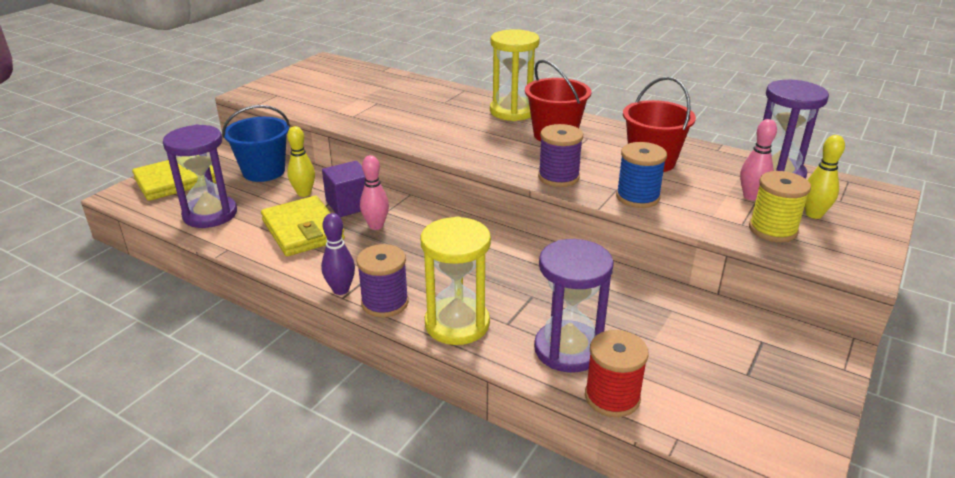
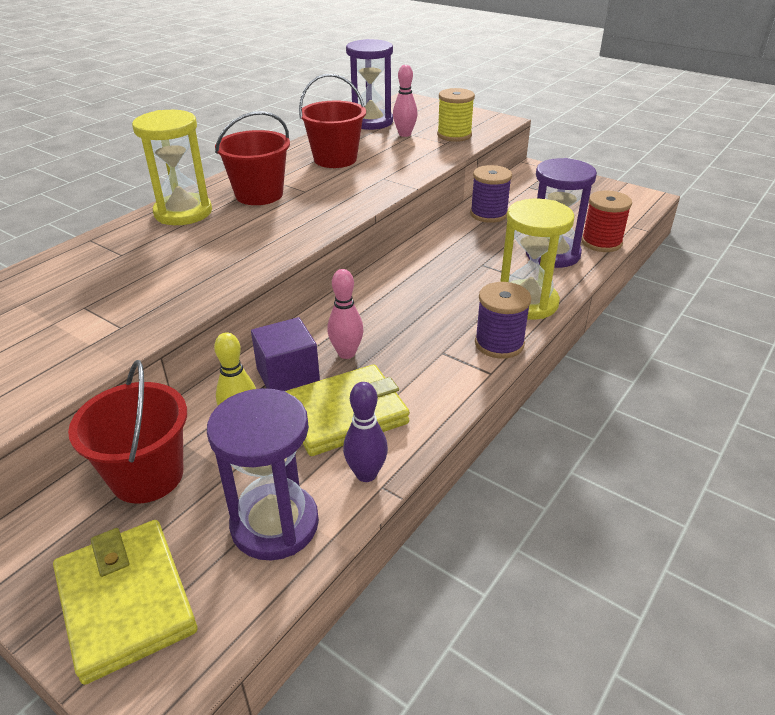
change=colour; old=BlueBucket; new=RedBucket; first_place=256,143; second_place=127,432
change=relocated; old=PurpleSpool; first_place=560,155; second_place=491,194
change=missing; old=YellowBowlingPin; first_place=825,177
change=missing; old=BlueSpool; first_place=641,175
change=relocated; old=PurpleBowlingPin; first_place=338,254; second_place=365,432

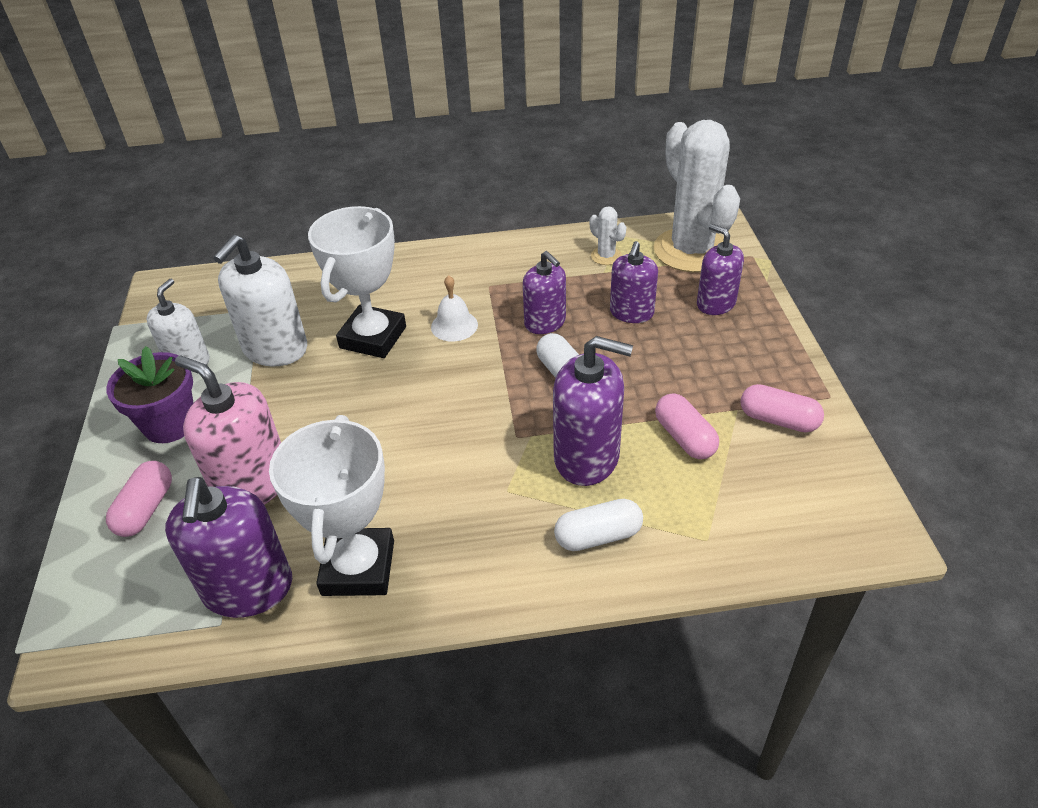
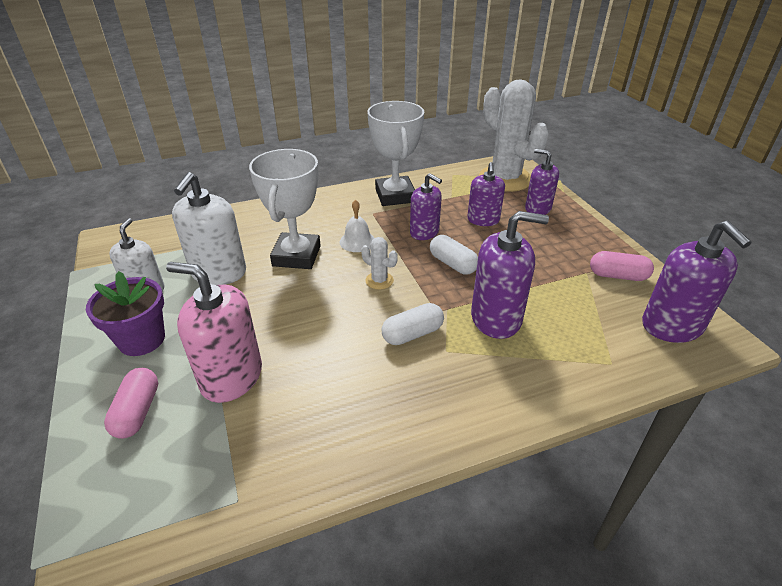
change=relocated; old=WhiteCactus; first_place=608,235; second_place=379,263
change=missing; old=PinkCapsule; first_place=687,426
change=relocated; old=WhiteTrophy; first_place=331,505; second_place=395,153
change=relocated; old=PurpleSoapDispenser; first_place=228,547; second_place=697,282
change=relocated; old=WhiteCapsule; first_place=598,525; second_place=413,324

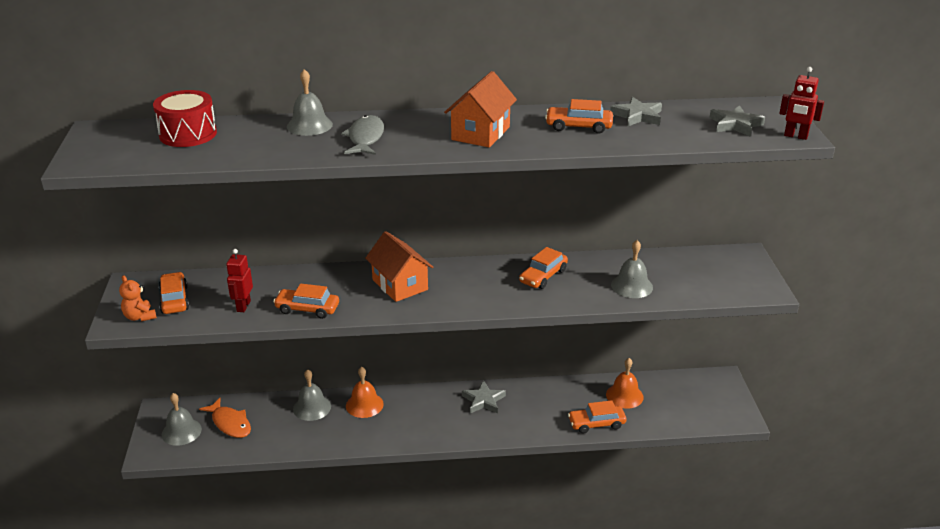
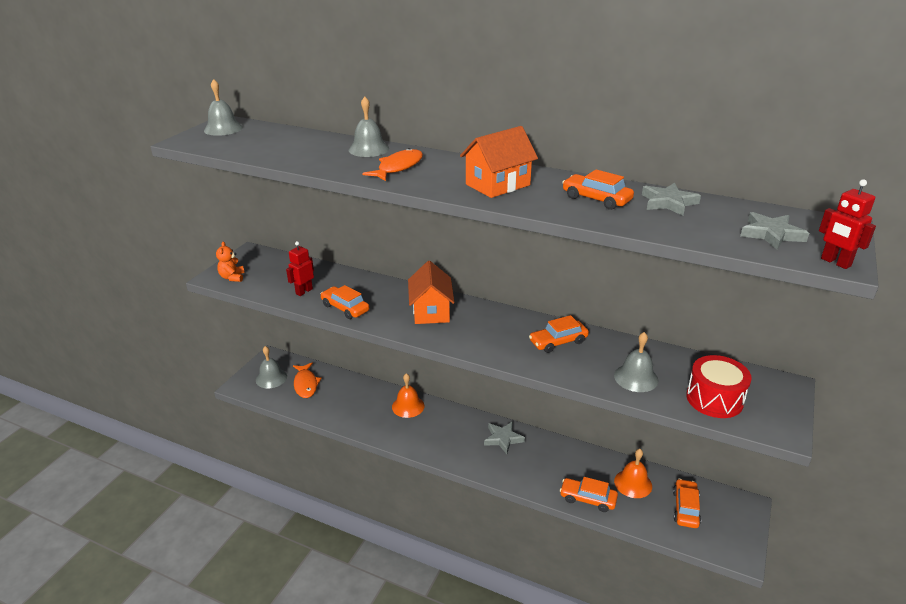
change=relocated; old=RedDrum; first_place=185,118; second_place=719,386
change=colour; old=GreyFish; new=OrangeFish; first_place=362,135; second_place=392,164
change=relocated; old=OrangeCar; first_place=174,293; second_place=687,503
change=relocated; old=GreyBell; first_place=312,395; second_place=223,107

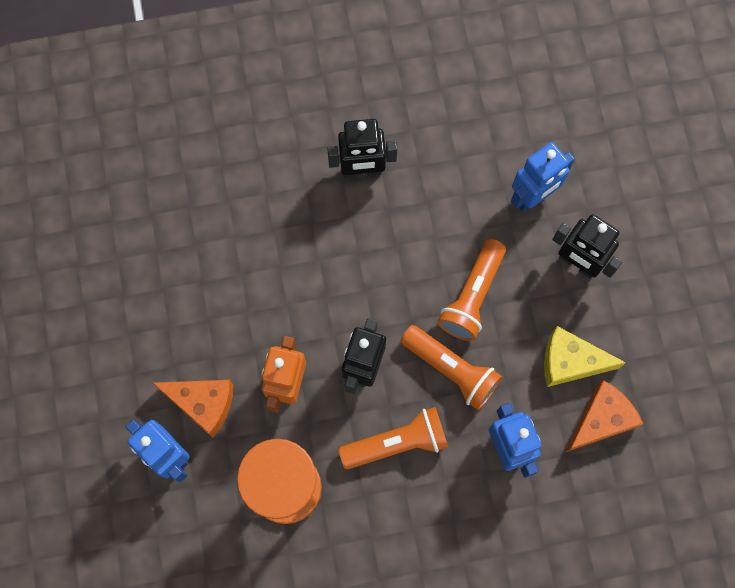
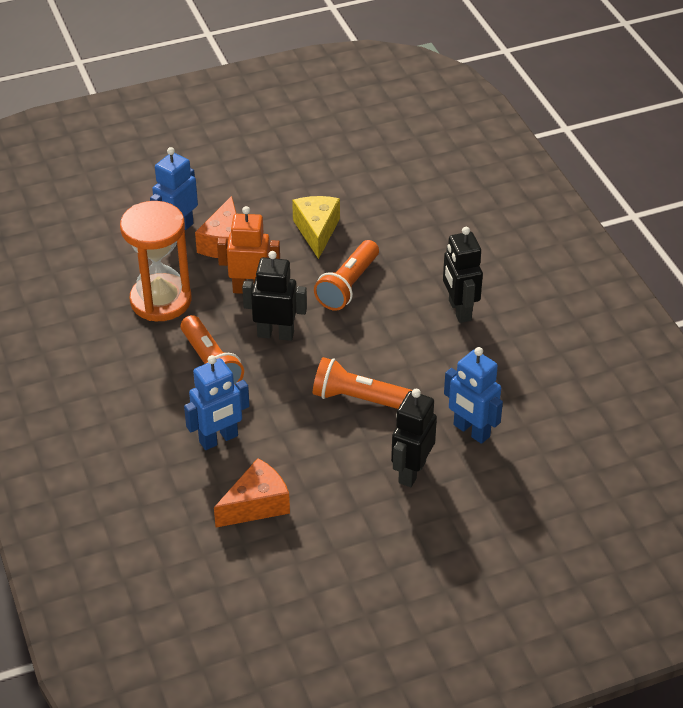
change=relocated; old=OrangeFlashlight; first_place=451,367; second_place=346,275
change=relocated; old=YellowCheese; first_place=585,356; second_place=316,227
change=spun; old=OrangeCheese; first_place=604,416; second_place=252,493; degrees=-75

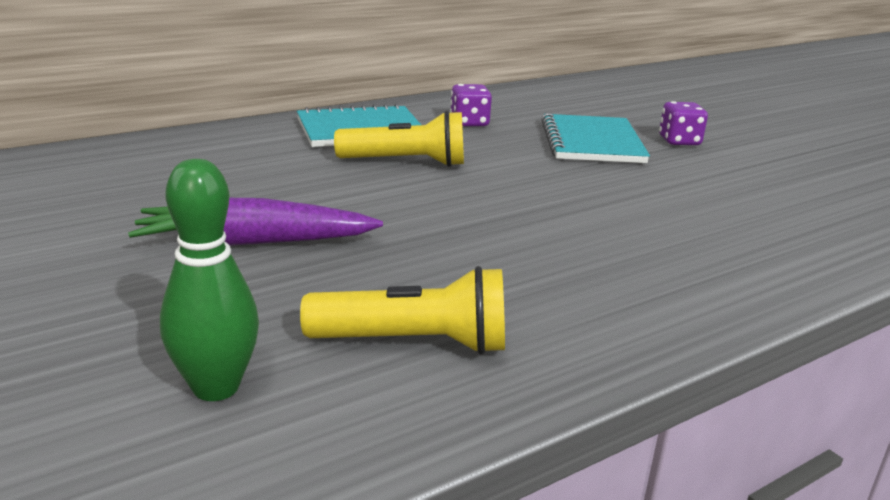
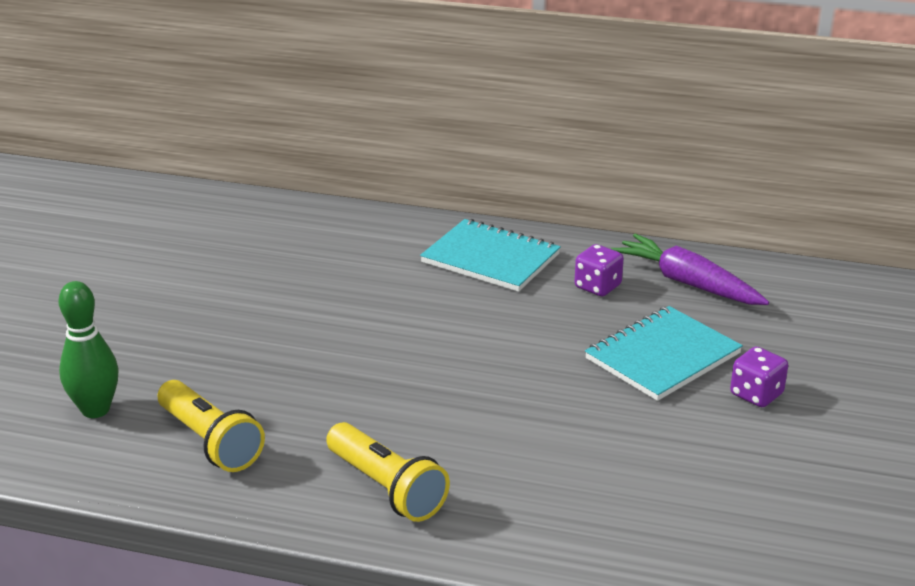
change=relocated; old=YellowFlashlight; first_place=399,139; second_place=388,472
change=relocated; old=PurpleCarrot; first_place=255,222; second_place=690,269

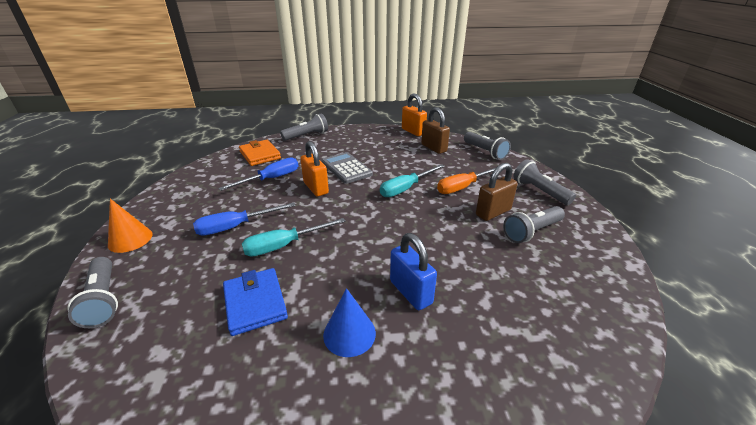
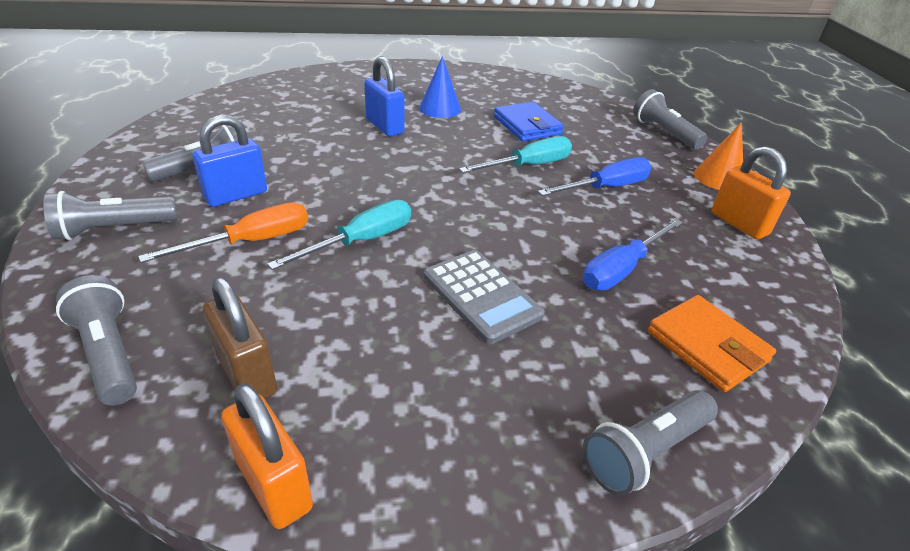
change=relocated; old=OrangePadlock; first_place=314,168; second_place=751,193
change=spun; old=GreyFlashlight; first_place=544,182; second_place=110,215; degrees=105
change=colour; old=BrownPadlock; new=BluePadlock; first_place=497,192; second_place=230,161

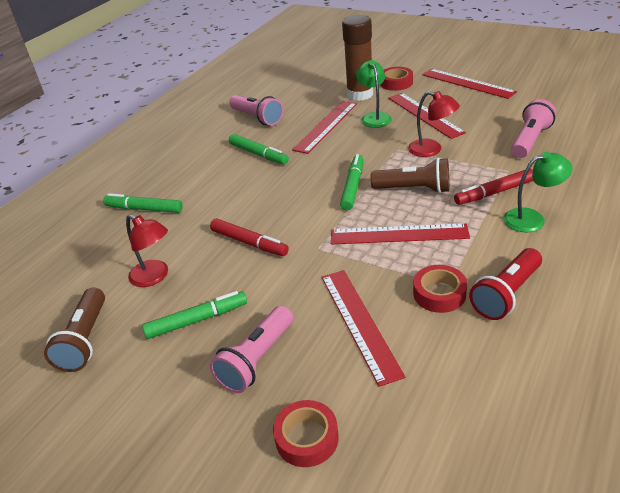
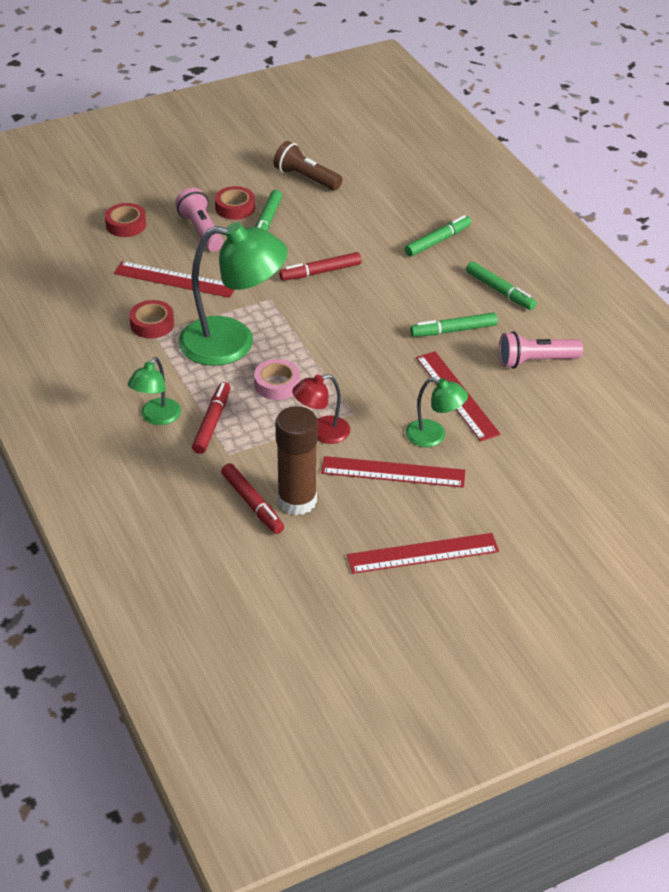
change=relocated; old=BrownGlueStick; first_place=357,58; second_place=296,460
change=relocated; old=RedTape; first_place=397,79; second_place=235,203
change=exchanged; old=PinkFlashlight; new=RedMarker; first_place=533,128; second_place=252,498
change=relocated; old=GreenMarker; first_place=352,182; second_place=501,285
change=exchanged; old=BrownFlashlight; new=PinkTape; first_place=409,175; second_place=277,379
change=missing; old=RedLamp; first_place=147,250
change=exchanged; old=RedRuler; new=GreenLamp; first_place=400,233; second_place=233,294
change=missing; old=RedFlashlight; first_place=505,284

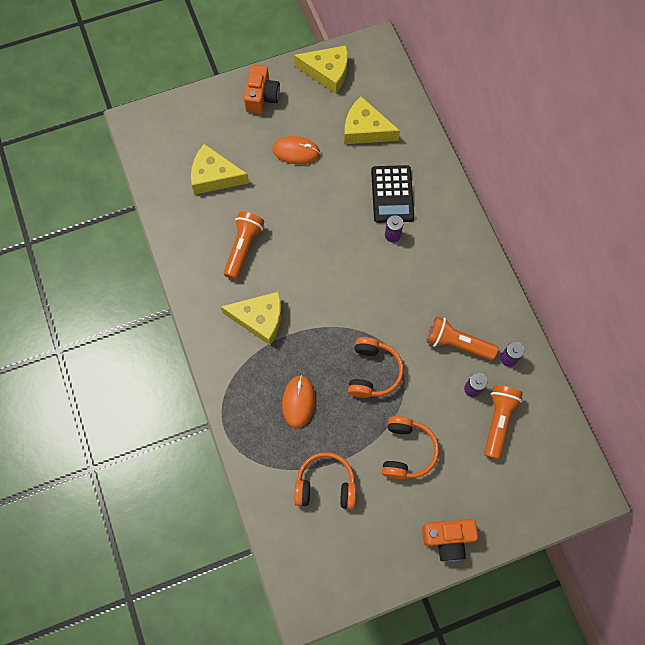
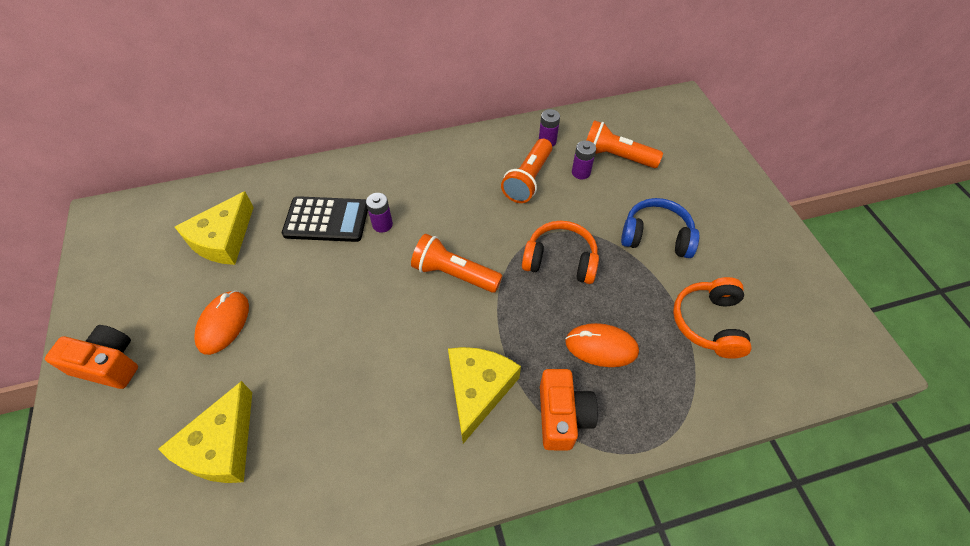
change=missing; old=YellowCheese; first_place=321,70
change=relocated; old=OrangeFlashlight; first_place=244,245; second_place=456,263
change=colour; old=OrangeHeadphones; new=BlueHeadphones; first_place=410,447; second_place=660,228
change=relocated; old=OrangeCamera; first_place=450,540; second_place=569,409

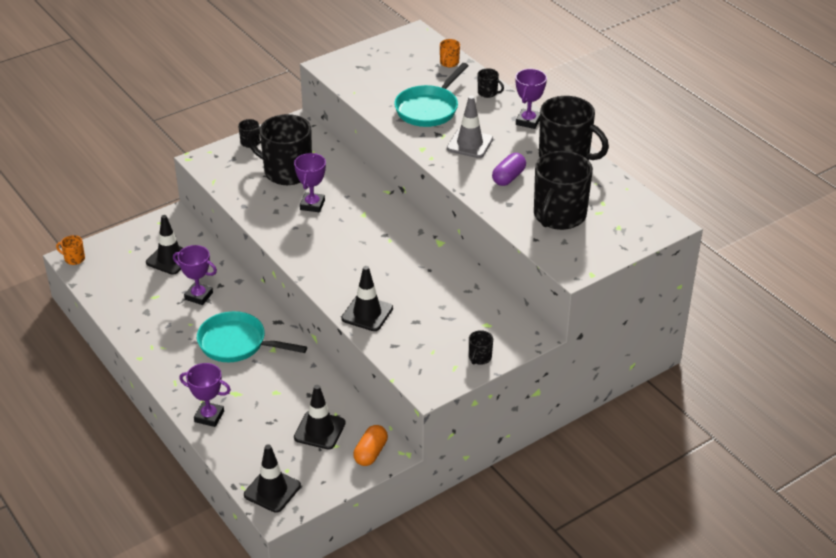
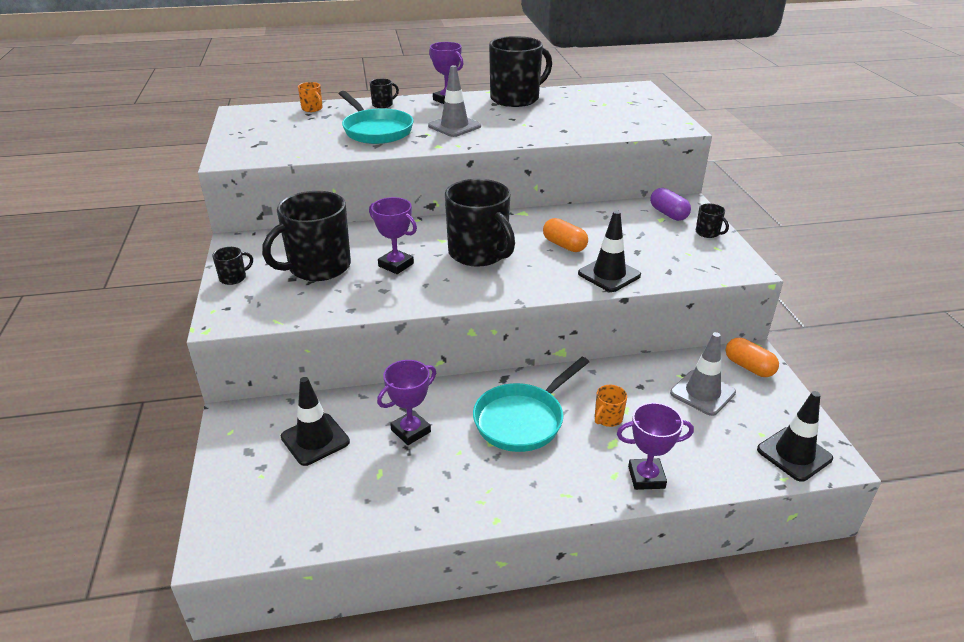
change=relocated; old=BlackMug; first_place=563,190; second_place=480,223
change=relocated; old=PurpleCapsule; first_place=509,169; second_place=670,204
change=relocated; old=OrangeMug; first_place=70,250; second_place=611,406
change=spun; old=PurpleTrophy; first_place=205,395; second_place=655,446; degrees=45
change=colour; old=BlackTrafficCone; new=GreyTrafficCone; first_place=319,417; second_place=703,374
change=appeared; new=OrangeCapsule; second_place=565,235

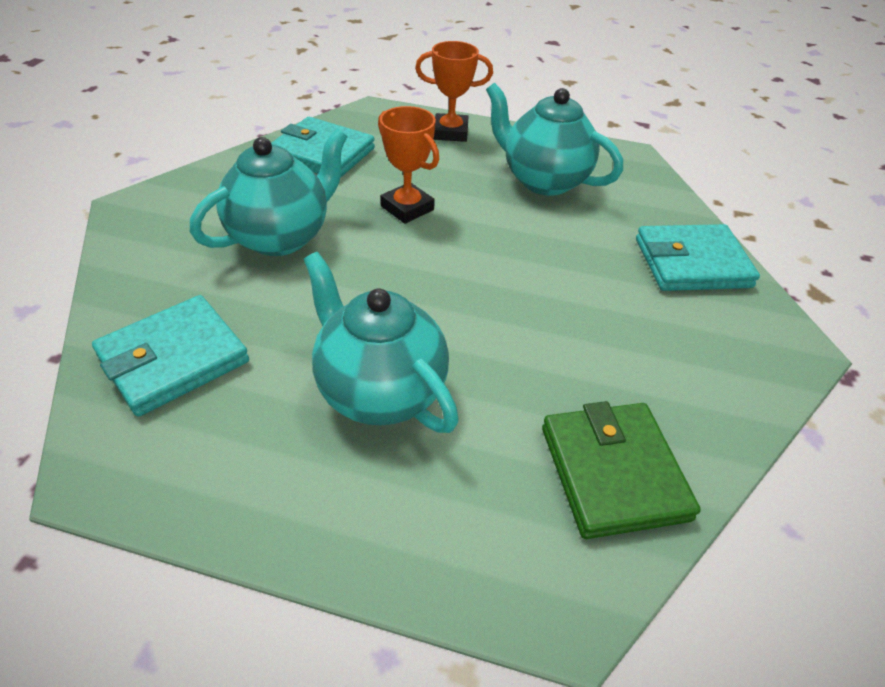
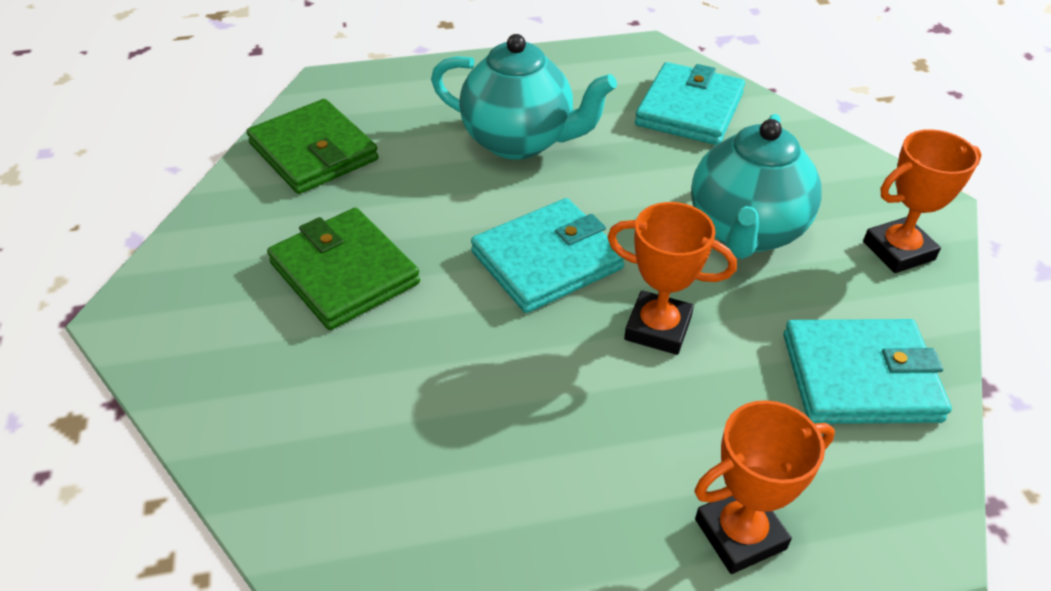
change=missing; old=TurquoiseTeapot; first_place=554,139
change=relocated; old=TurquoiseWallet; first_place=698,257; second_place=547,255
change=appeared; new=OrangeTrophy; second_place=922,201
change=appeared; new=GreenWallet; second_place=343,268

